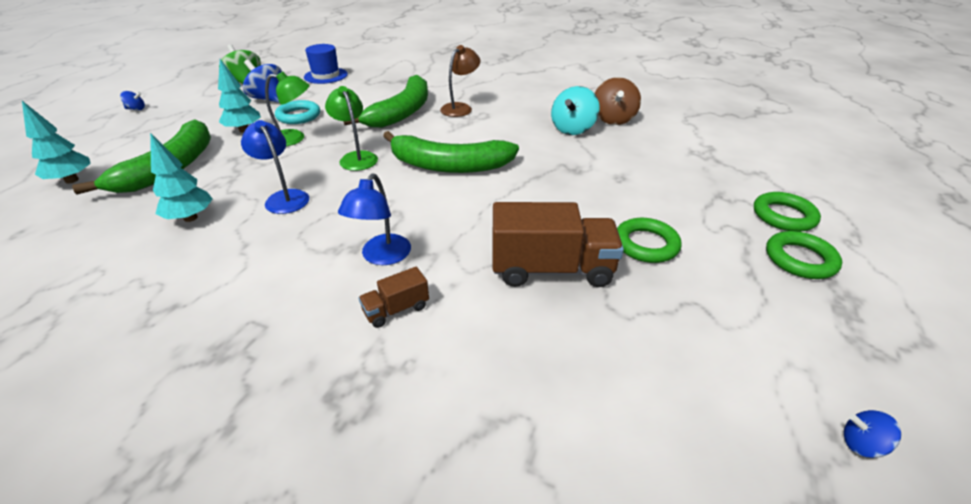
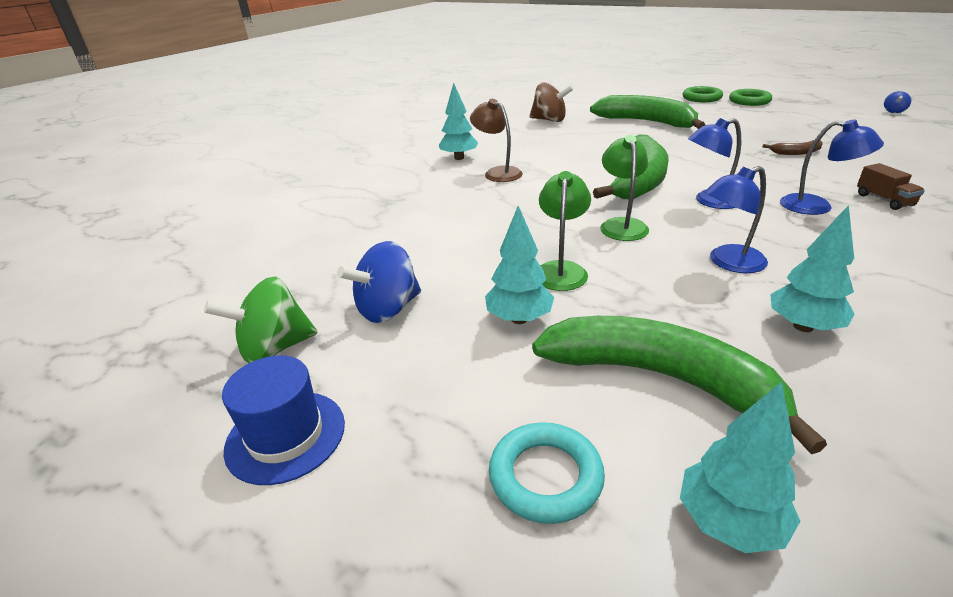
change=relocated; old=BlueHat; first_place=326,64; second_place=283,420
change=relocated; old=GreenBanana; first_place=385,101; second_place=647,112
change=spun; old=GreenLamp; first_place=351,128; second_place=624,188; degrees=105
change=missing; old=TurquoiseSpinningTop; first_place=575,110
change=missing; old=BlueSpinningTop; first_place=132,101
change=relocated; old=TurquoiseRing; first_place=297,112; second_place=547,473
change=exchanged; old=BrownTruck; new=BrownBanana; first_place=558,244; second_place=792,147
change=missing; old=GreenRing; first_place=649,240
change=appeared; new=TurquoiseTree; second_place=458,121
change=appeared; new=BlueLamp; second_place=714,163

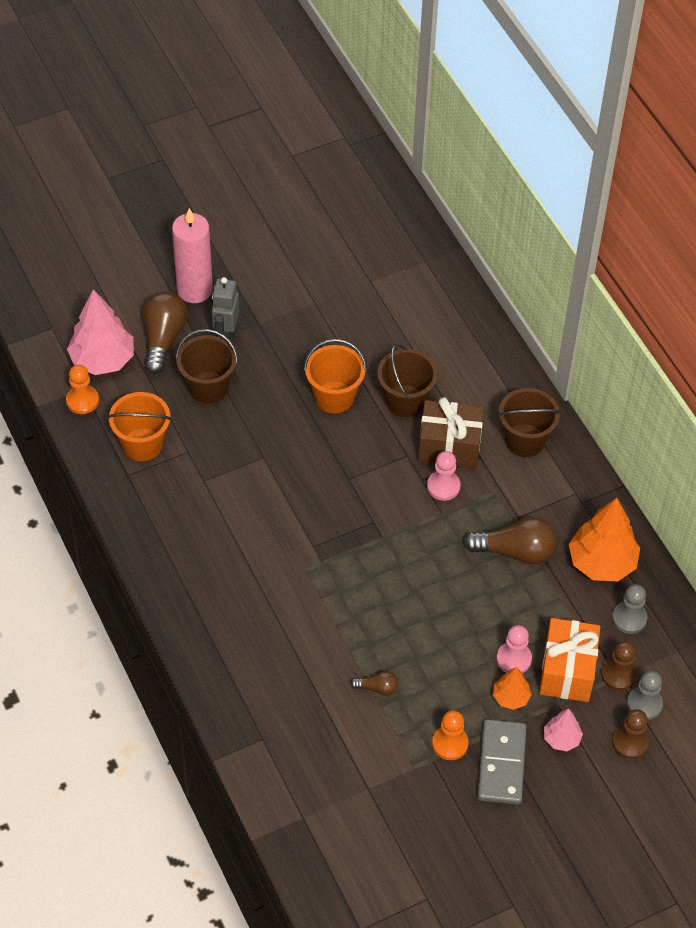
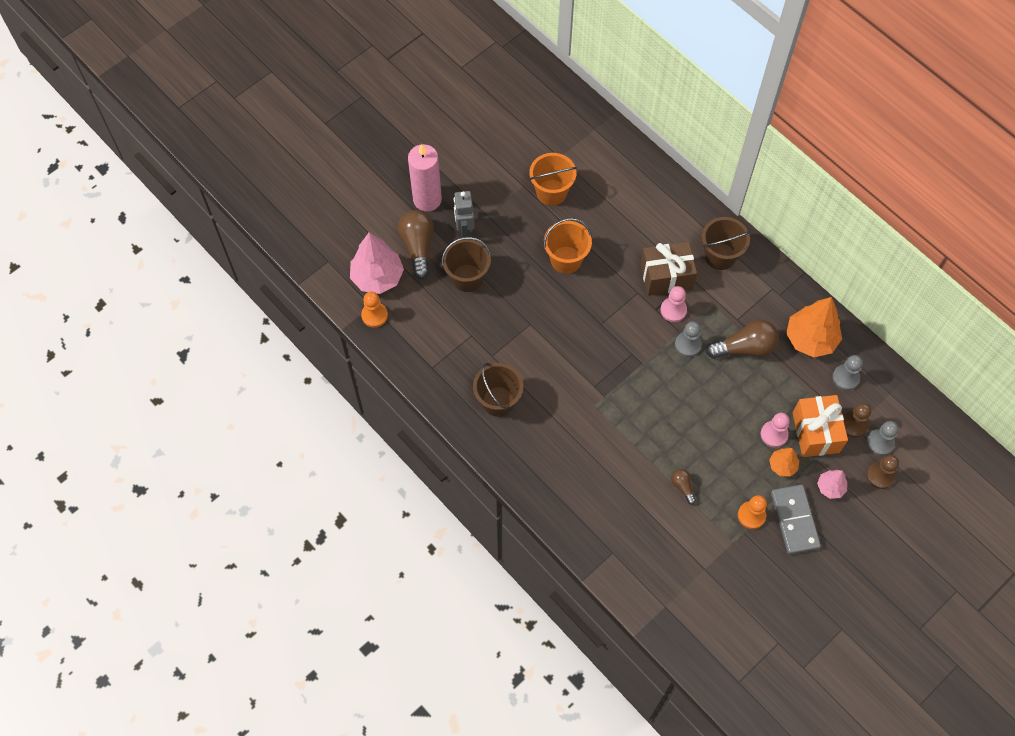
change=relocated; old=BrownBucket; first_place=407,380; second_place=498,390
change=relocated; old=OrangeBucket; first_place=140,426; second_place=553,179
change=spun; old=BrownLightBulb; first_place=374,683; second_place=683,487; degrees=-105
change=appeared; new=GreyPawn; second_place=688,339

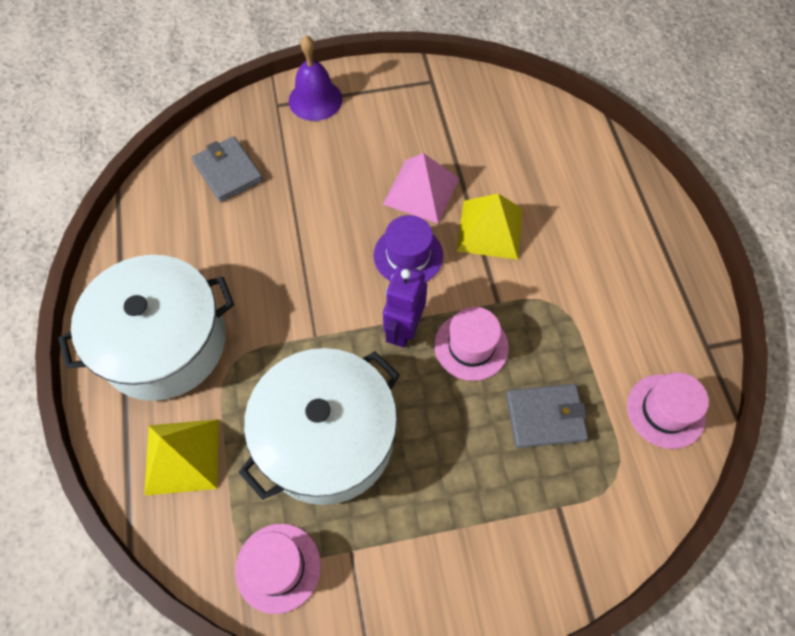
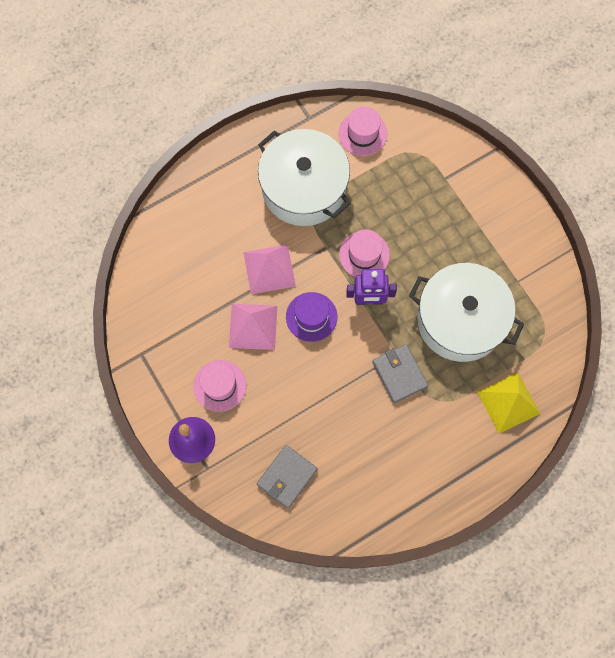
change=colour; old=YellowPyramid; new=PinkPyramid; first_place=489,227; second_place=269,269
change=relocated; old=WhitePot; first_place=146,328; second_place=304,177
change=relocated; old=GreyWallet; first_place=547,416; second_place=400,373
change=relocated; old=PinkHat; first_place=278,569; second_place=220,386

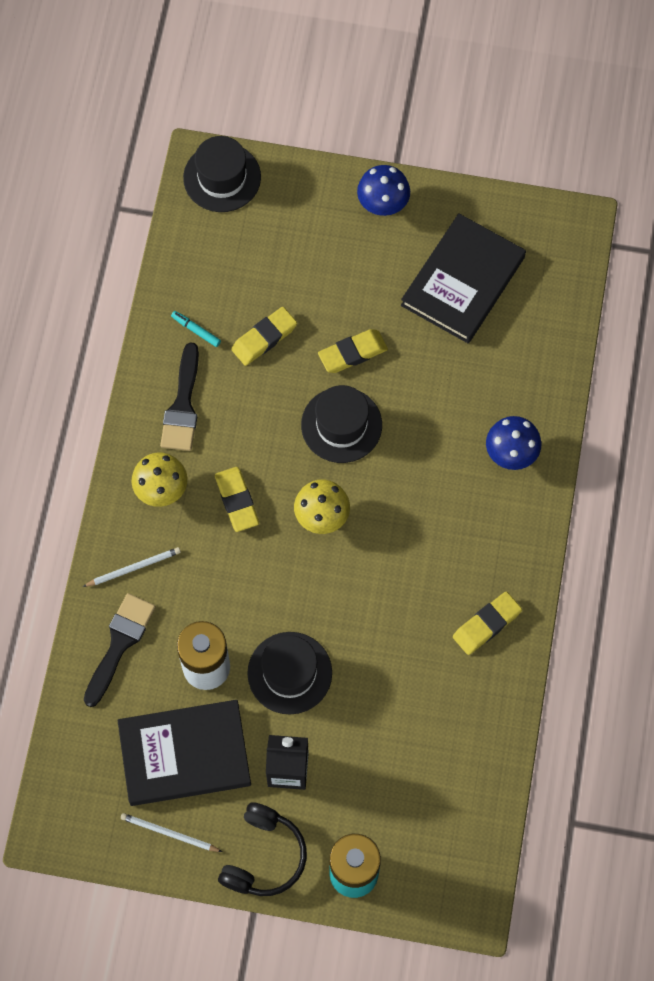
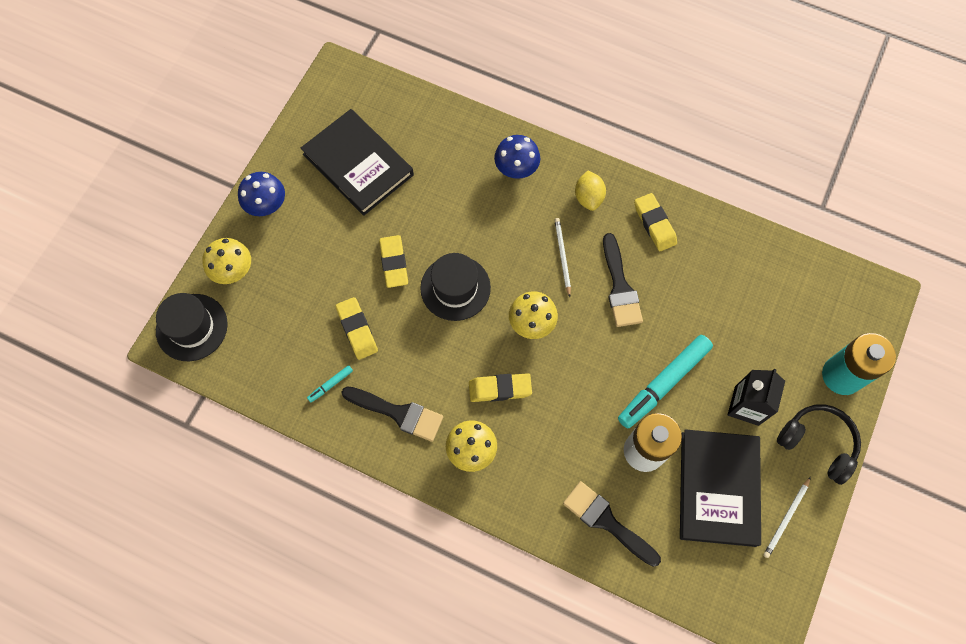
change=relocated; old=WhitePencil; first_place=132,567; second_place=563,257
change=exchanged; old=BlackHat; new=TurquoiseMarker; first_place=289,673; second_place=665,381
change=appeared; new=YellowLemon; second_place=590,191
change=appeared; new=BlackBrush; second_place=623,280
change=appeared; new=YellowMushroom; second_place=226,261

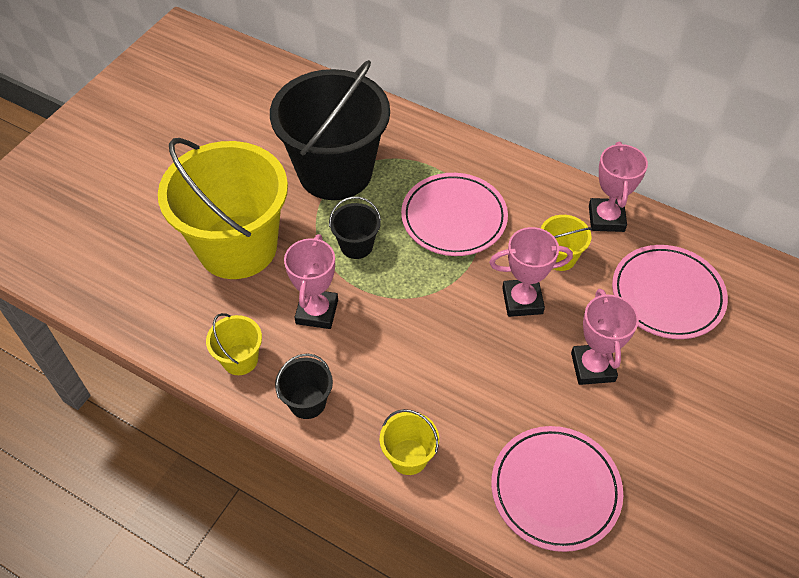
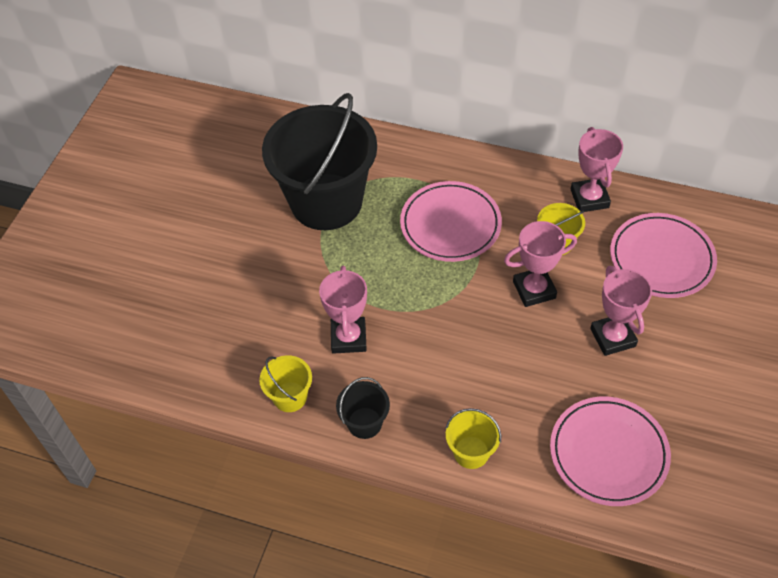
change=missing; old=YellowBucket; first_place=223,208
change=missing; old=BlackBucket; first_place=355,228

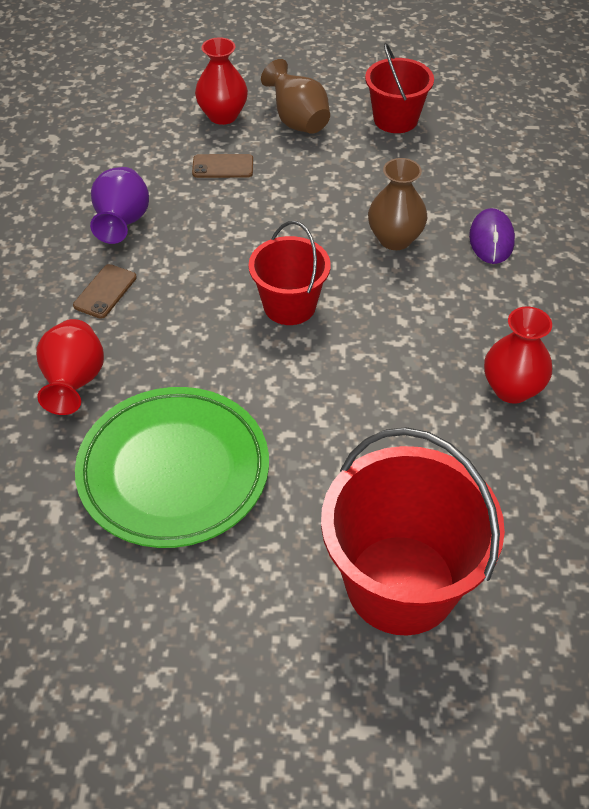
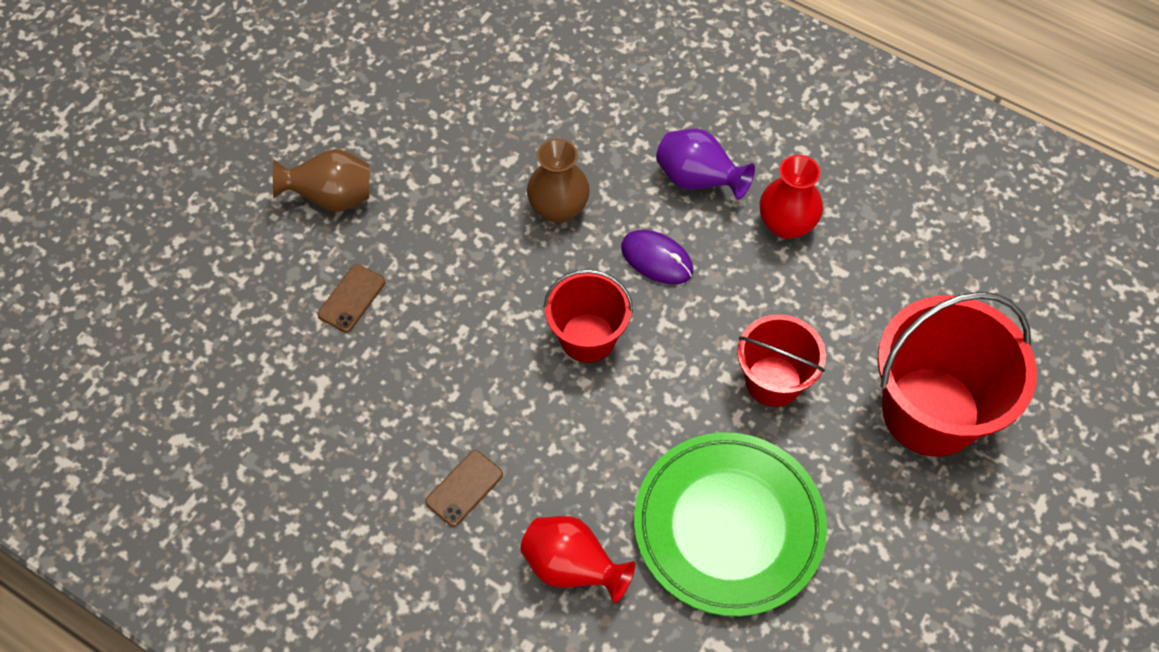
change=missing; old=RedVase; first_place=221,81
change=relocated; old=RedBucket; first_place=399,88; second_place=781,360
change=relocated; old=PurpleVase; first_place=119,205; second_place=705,164
change=relocated; old=PurpleMouse; first_place=492,236; second_place=657,257
change=spun; old=BrownPhone; first_place=105,291; second_place=464,488; degrees=75

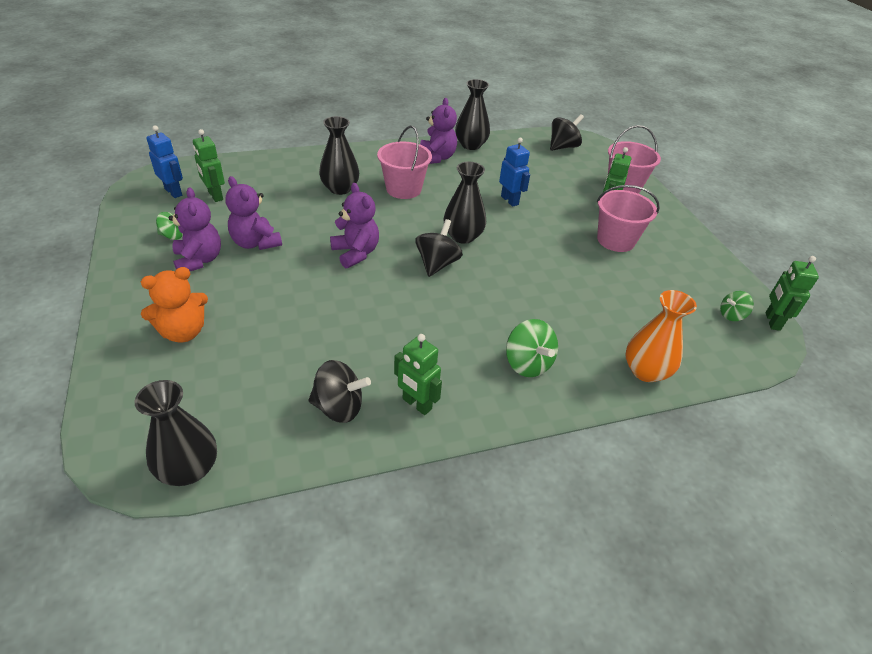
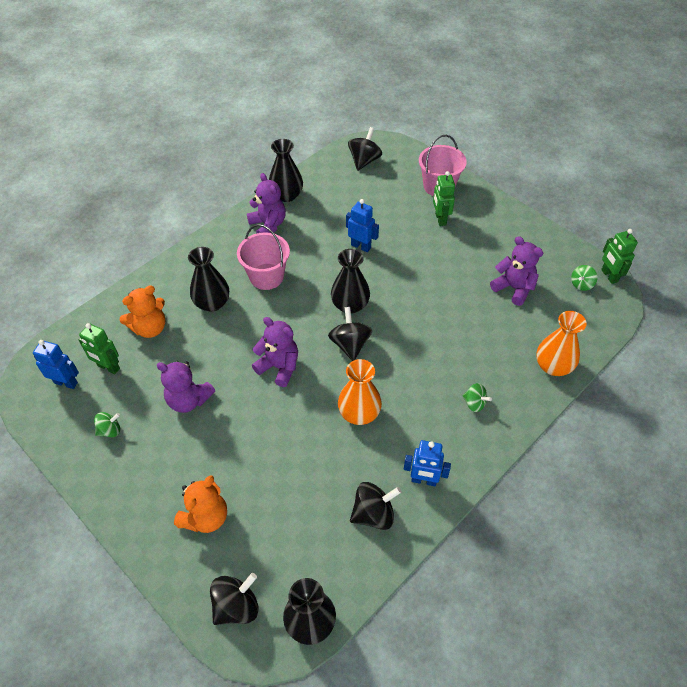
change=missing; old=PinkBucket; first_place=628,218
change=relocated; old=PurpleTeddyBear; first_place=195,229; second_place=516,271
change=size; old=GreenSpinningTop; first_place=532,348; second_place=477,397; factor=0.62
change=colour; old=GreenRobot; new=BlueRobot; first_place=418,374; second_place=427,463
change=appeared; new=OrangeTeddyBear; second_place=142,311
change=appeared; new=OrangeVase; second_place=360,392
change=appeared; new=BlackSpinningTop; second_place=234,599

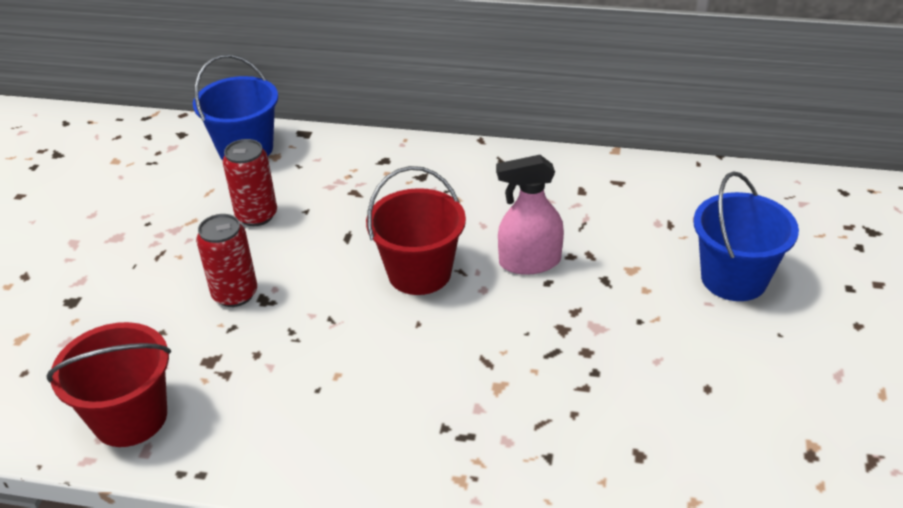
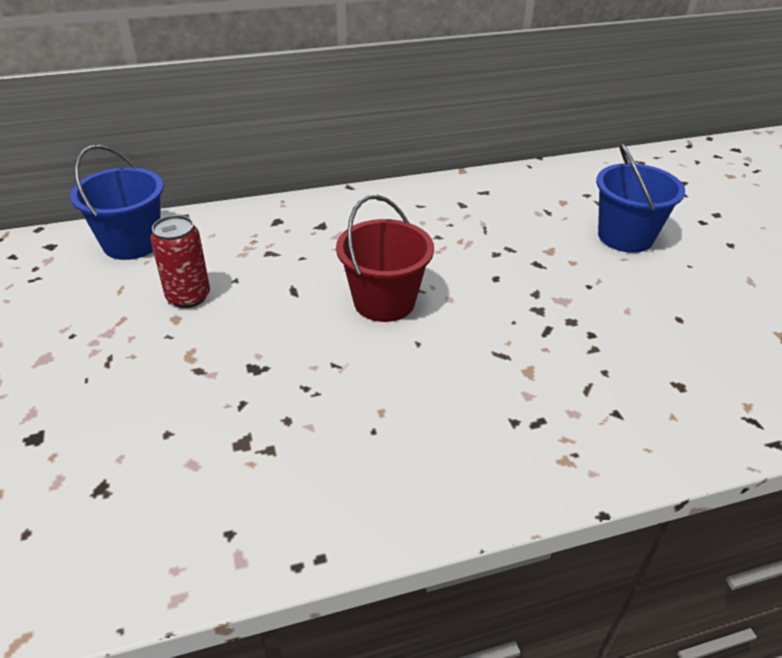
change=missing; old=PinkSprayBottle; first_place=530,215
change=missing; old=RedCan; first_place=226,260
change=missing; old=RedBucket; first_place=109,384

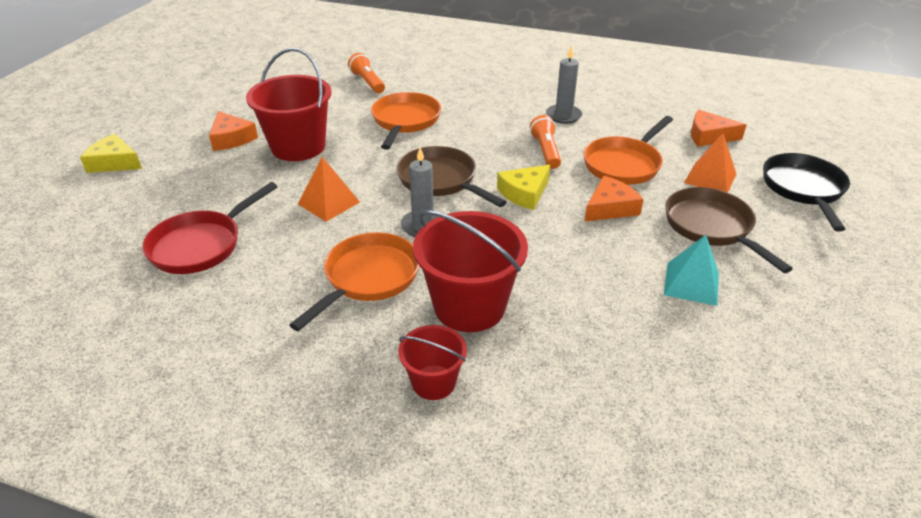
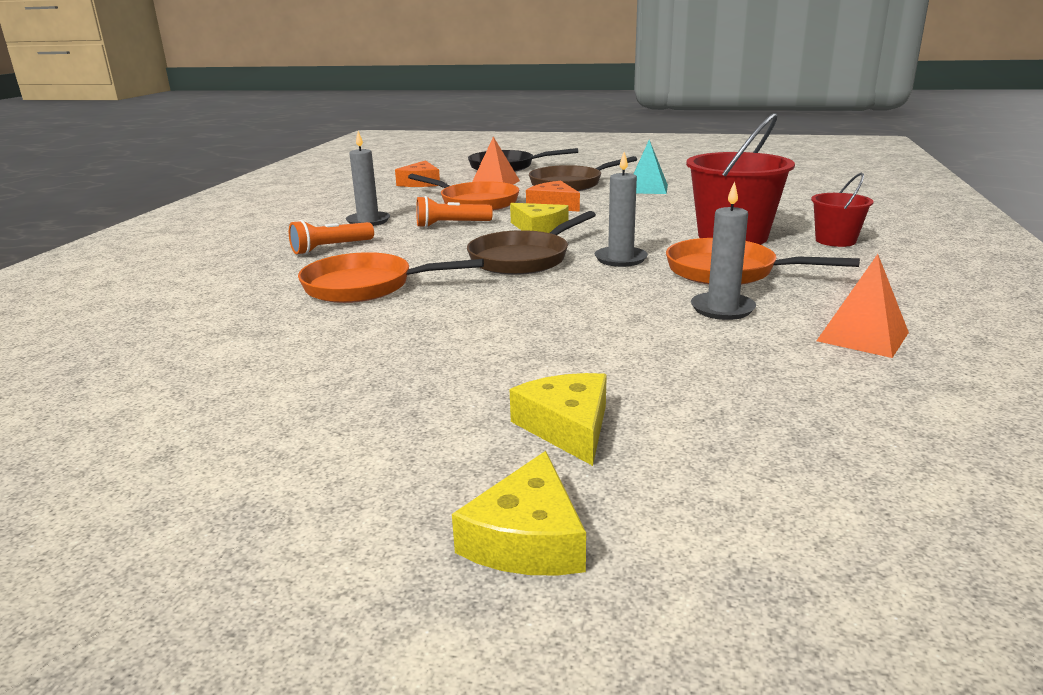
change=missing; old=RedBucket; first_place=289,104
change=relocated; old=OrangeFlashlight; first_place=366,73; second_place=331,237
change=missing; old=OrangeCheese; first_place=233,131
change=relocated; old=OrangePyramid; first_place=329,189; second_place=862,306
change=missing; old=RedPan; first_place=210,228
change=appeared; new=GreyCandle; second_place=723,250
change=appeared; new=YellowCheese; second_place=558,419

